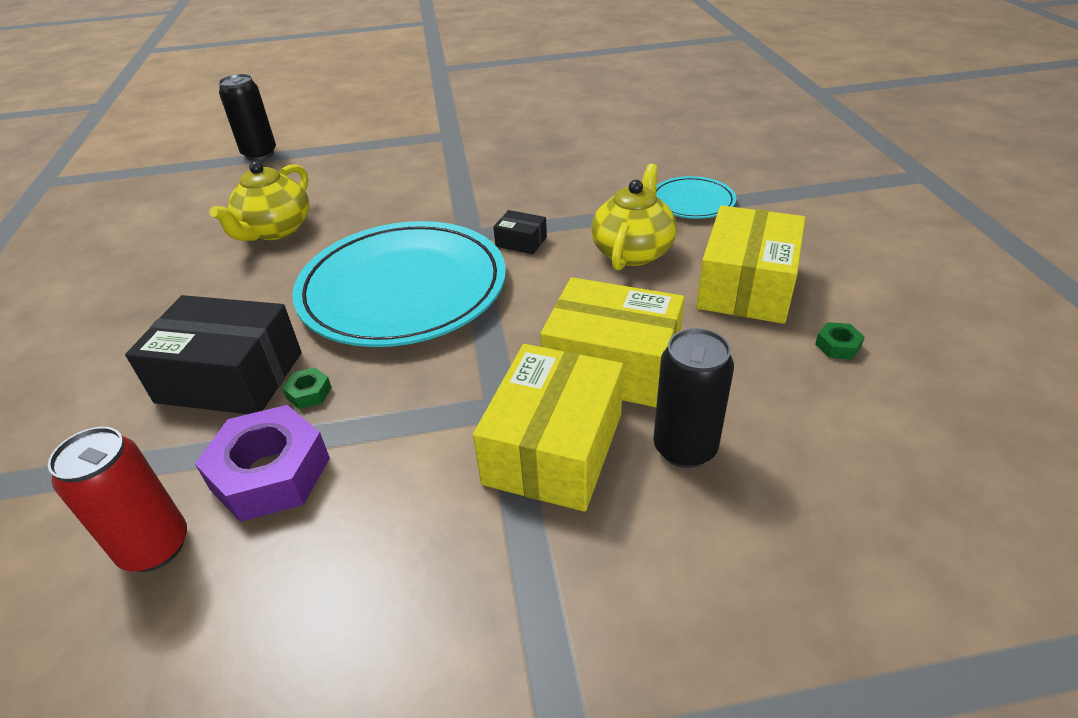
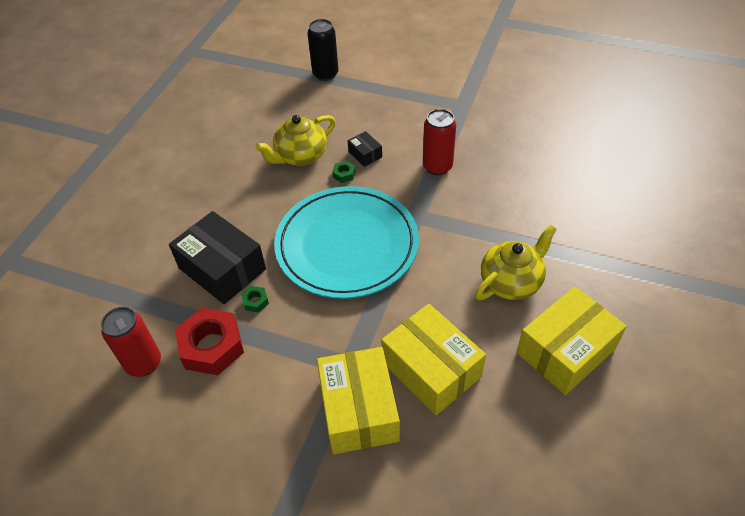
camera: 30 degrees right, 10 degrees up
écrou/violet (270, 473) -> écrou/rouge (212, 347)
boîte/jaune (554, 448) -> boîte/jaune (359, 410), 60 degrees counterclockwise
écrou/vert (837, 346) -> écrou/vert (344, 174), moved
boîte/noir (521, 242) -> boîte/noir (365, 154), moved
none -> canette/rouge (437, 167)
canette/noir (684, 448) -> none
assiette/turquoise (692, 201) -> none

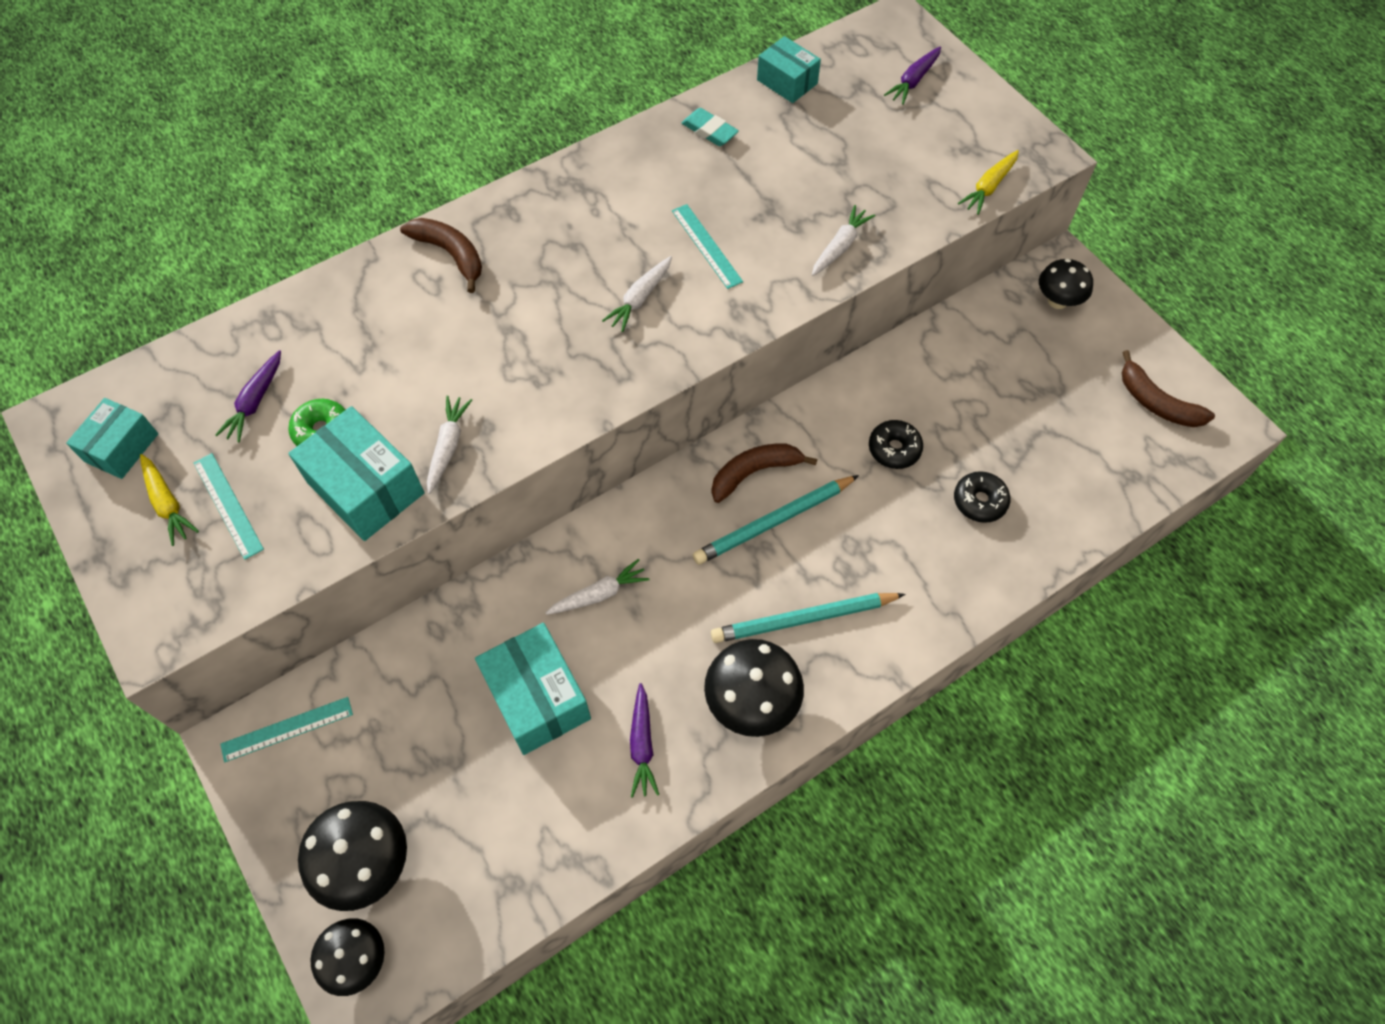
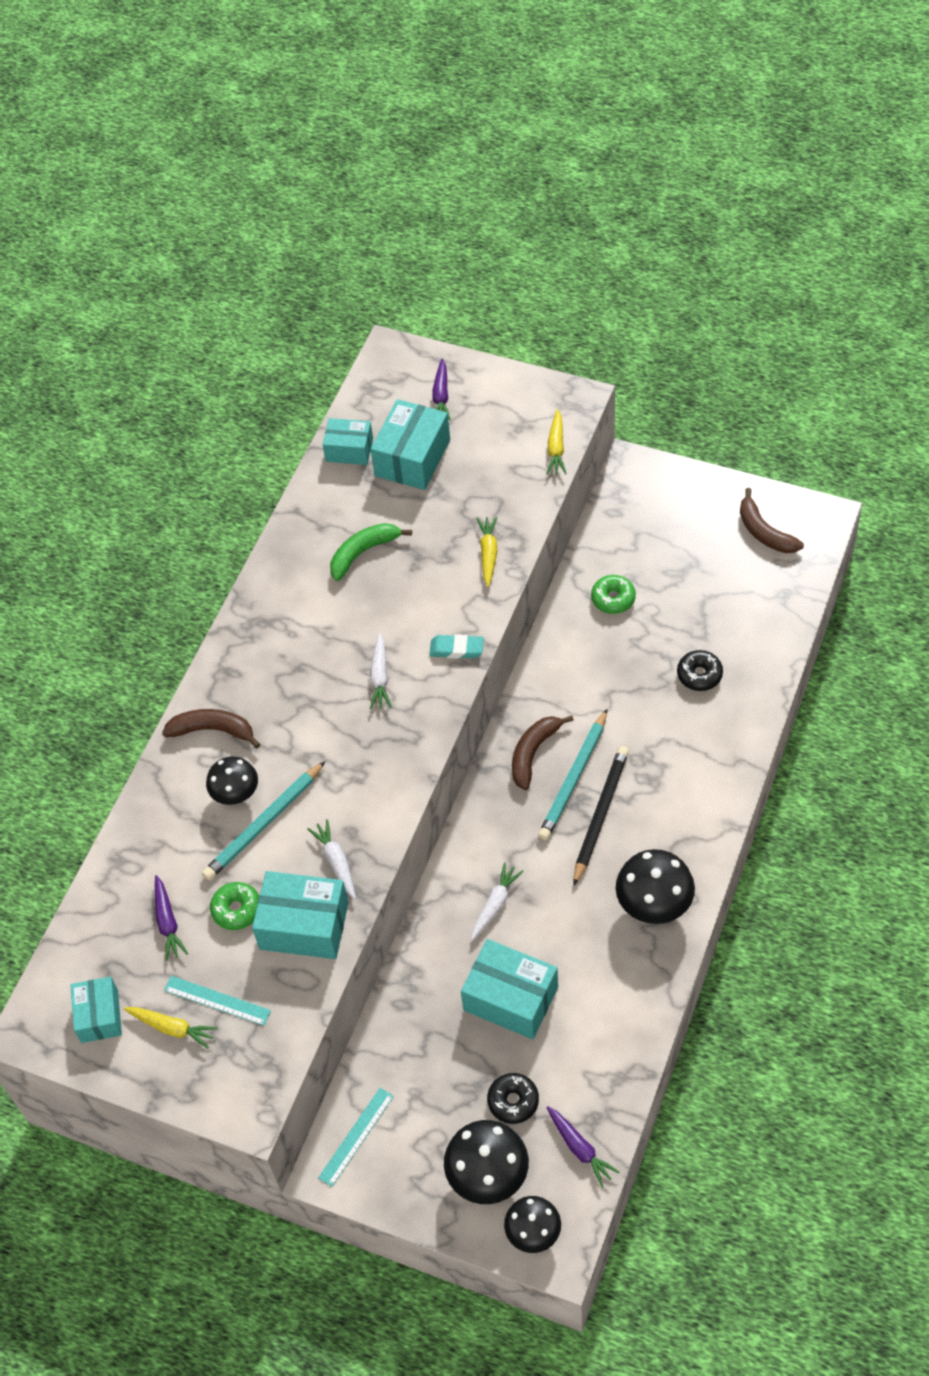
camera: 30 degrees left, 5 degrees down
crayon/turquoise (804, 619) -> crayon/turquoise (264, 824), moved
champignon/noir (1057, 301) -> champignon/noir (236, 794), moved
none -> banane/vert (363, 552)
none -> boîte/turquoise (412, 458)
gomme/turquoise (709, 131) -> gomme/turquoise (456, 649), moved
carotte/blanc (840, 247) -> carotte/jaune (488, 554)
beignet/noir (894, 449) -> beignet/noir (513, 1101), moved
carotte/violet (642, 744) -> carotte/violet (580, 1148), moved
none -> crayon/noir (600, 815)
none -> beignet/vert (613, 599)
banane/marron (1156, 402) -> banane/marron (764, 532), 45 degrees clockwise
règle/turquoise (706, 246) -> none

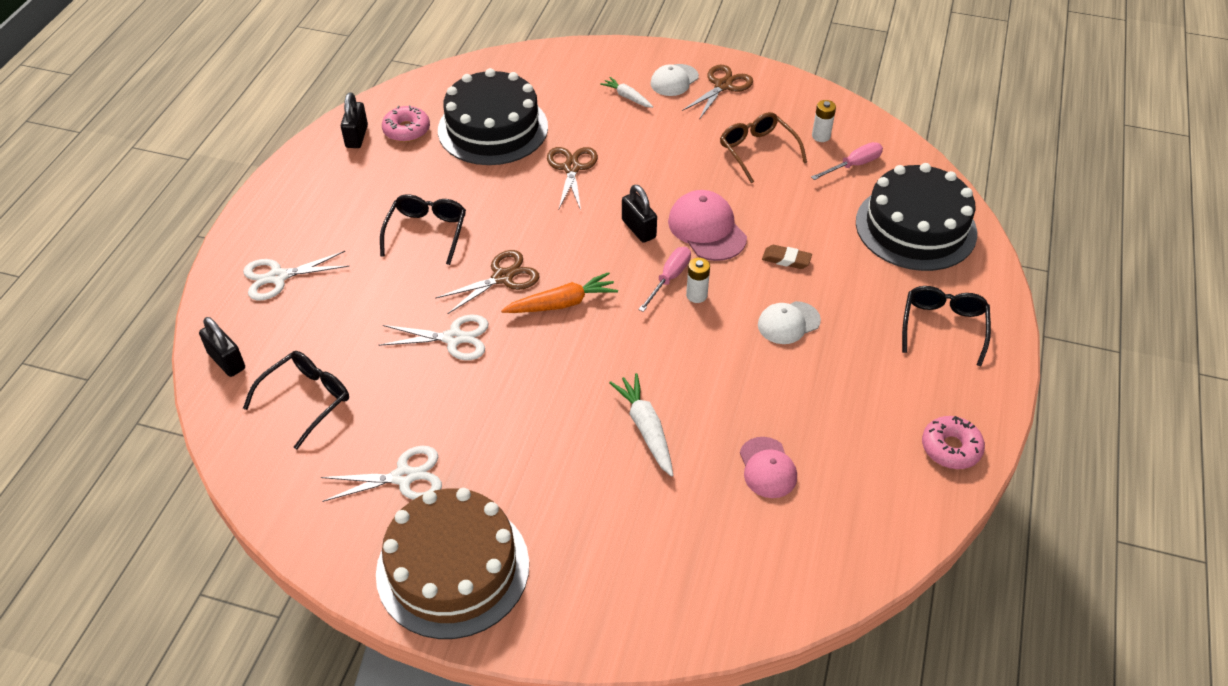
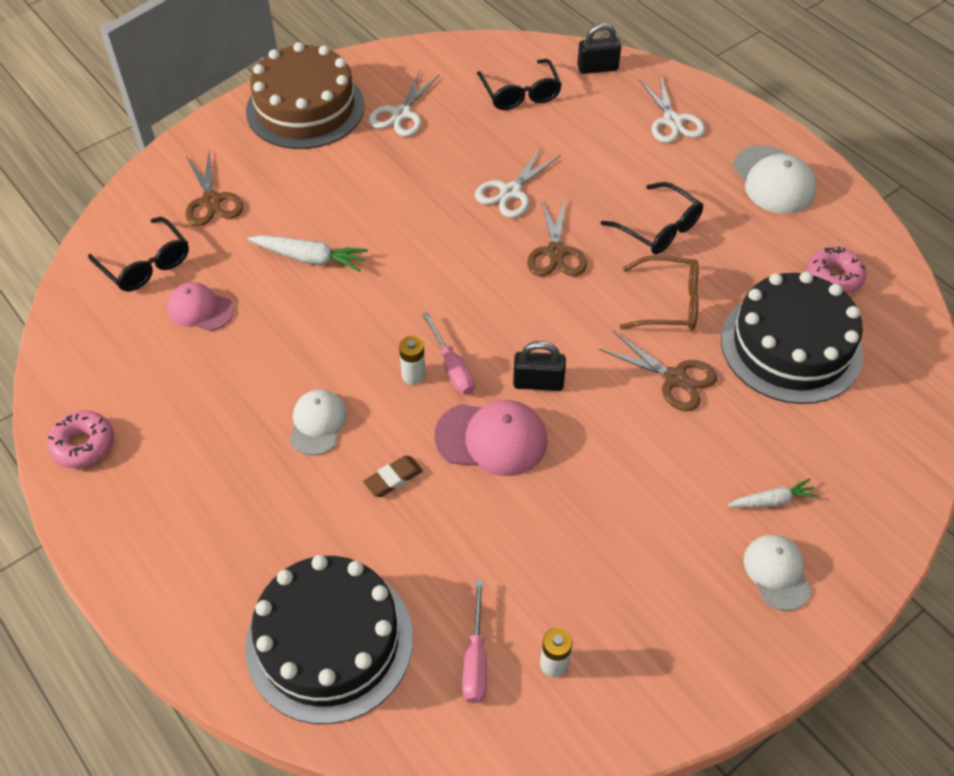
camera: 125 degrees right, 5 degrees up
lunettes/noir (943, 327) -> lunettes/noir (146, 264), moved
ciseaux/marron (723, 86) -> ciseaux/marron (211, 201), moved
lunettes/marron (757, 151) -> lunettes/marron (668, 303), moved
ciseaux/blanc (278, 277) -> ciseaux/blanc (672, 121), 150 degrees clockwise
none -> casquette/blanc (773, 180)
cadenas/noir (357, 136) -> none
carotte/orange (561, 303) -> none

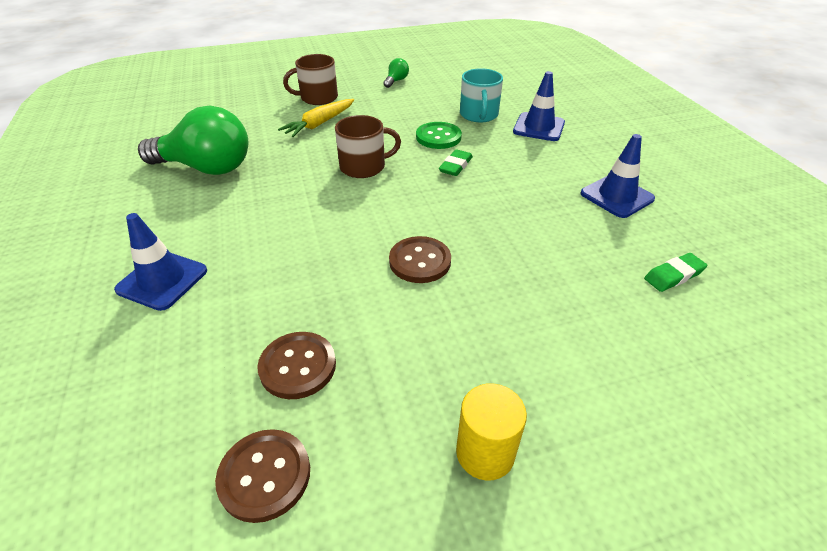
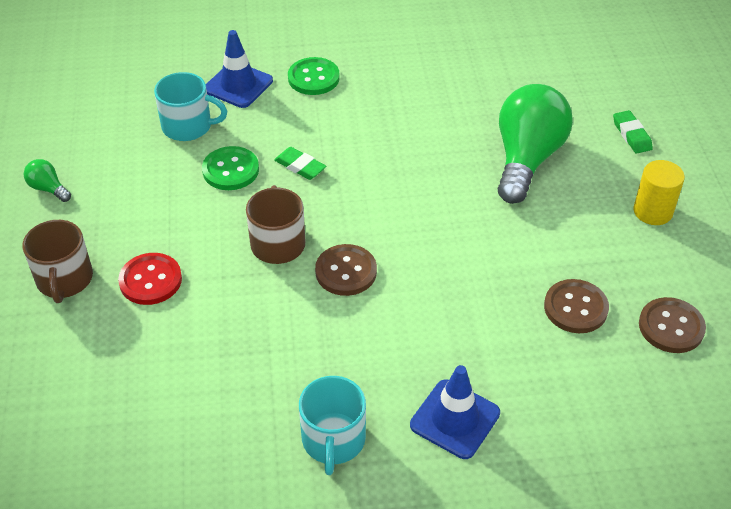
camera: 80 degrees left, 5 degrees up
carotte/jaune (319, 124) -> bouton/rouge (150, 280)
none -> bouton/vert (313, 78)
none -> tasse/turquoise (333, 440)
bouton/marron (420, 261) -> bouton/marron (346, 271), moved
ampoule/vert (206, 168) -> ampoule/vert (526, 159), moved
gomme/vert (673, 275) -> gomme/vert (631, 135), moved
cône de chantier/bleu (616, 196) -> none

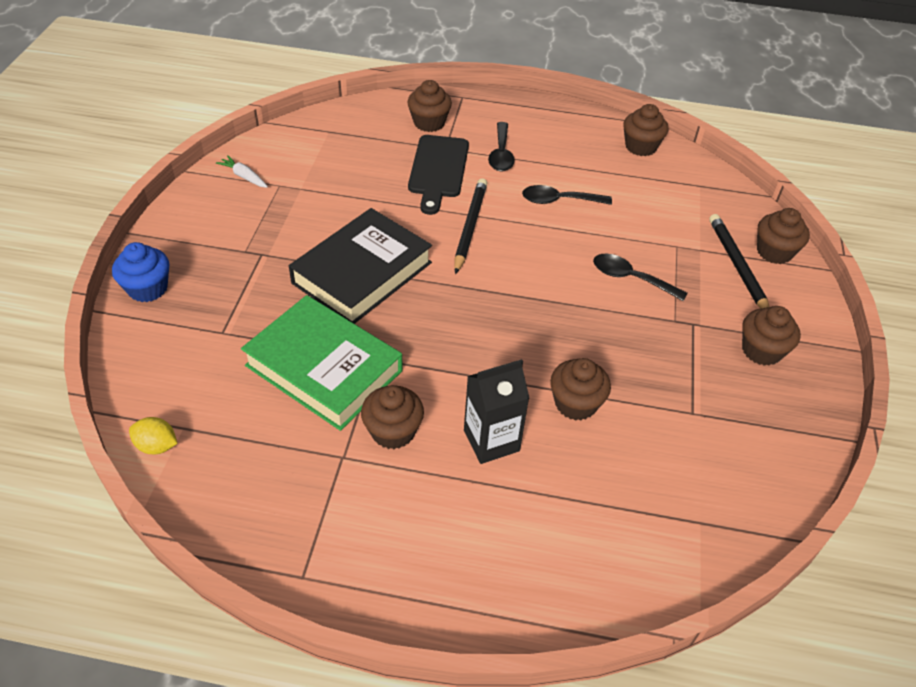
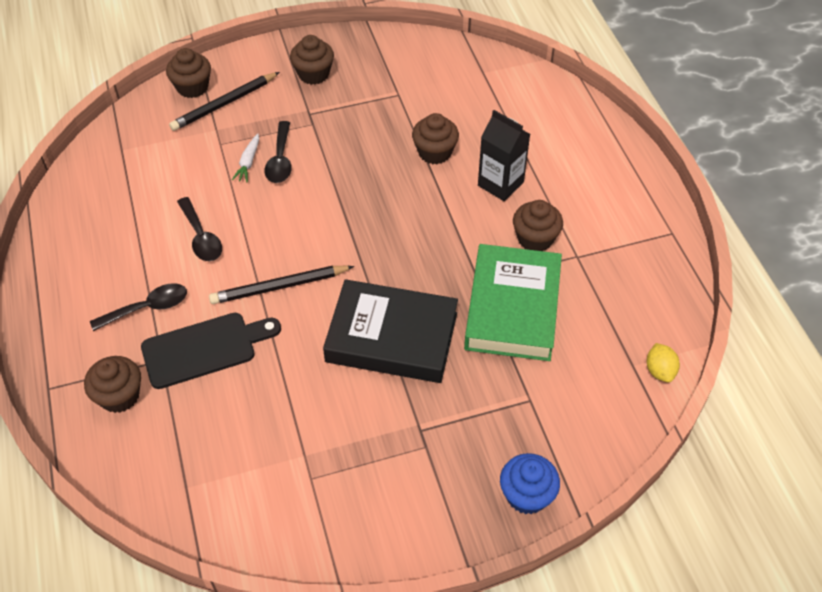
camera: 115 degrees left, 5 degrees up
carotte/blanc (244, 176) -> carotte/blanc (248, 162), moved
muffin/marron (640, 146) -> none

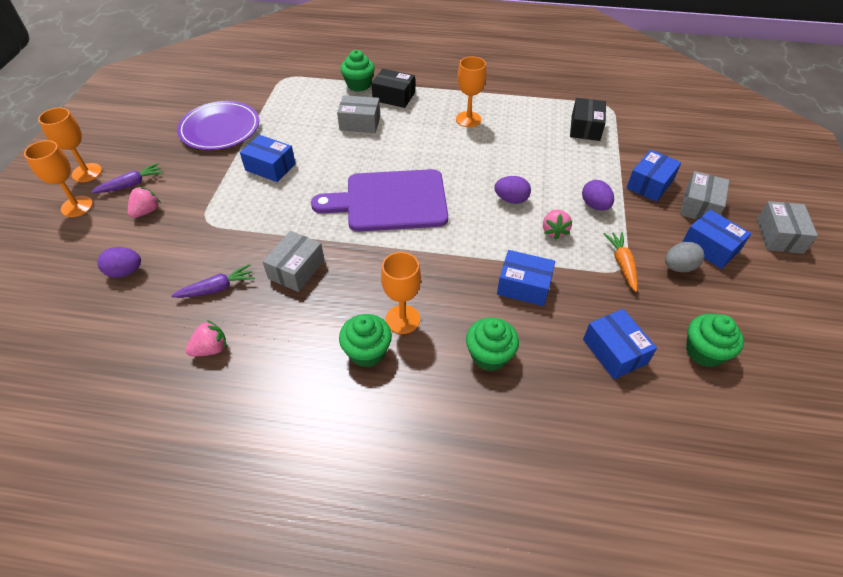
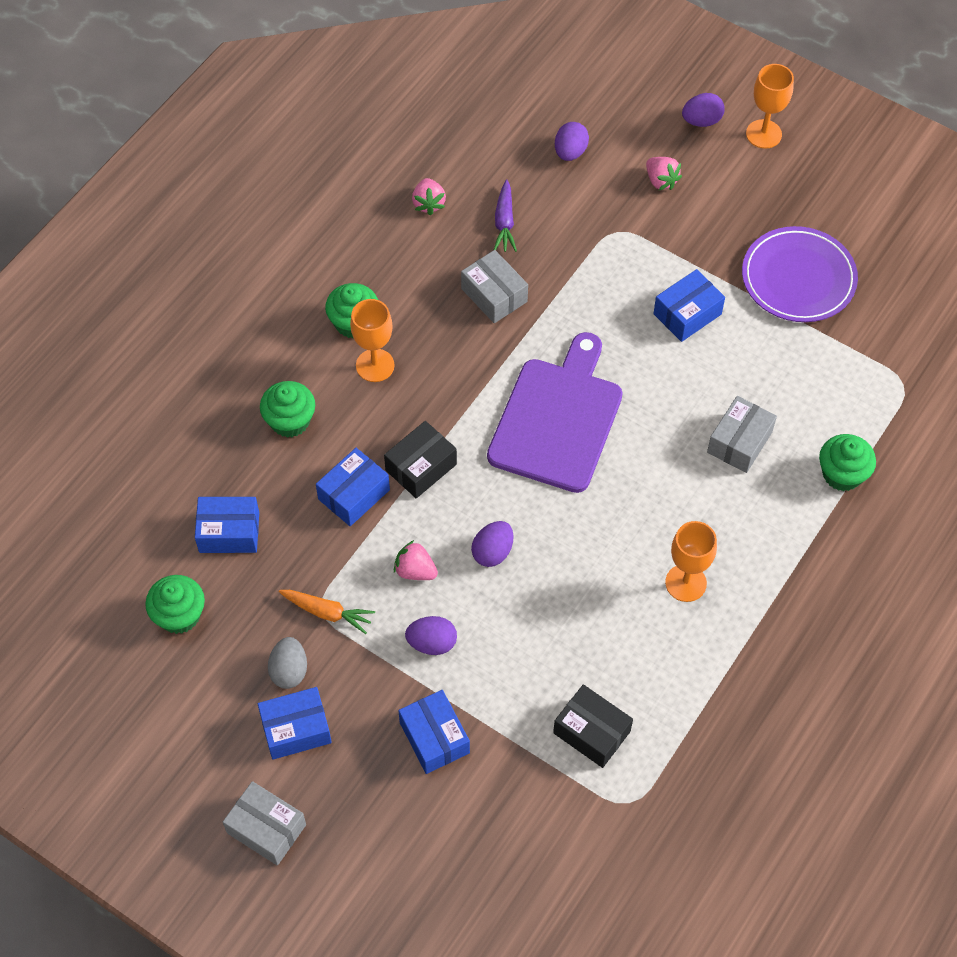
camera: 115 degrees right, 10 degrees up
boîte/noir (393, 97) -> boîte/noir (421, 467), moved
verre à pied/orange (77, 206) -> œuf/violet (701, 121)
carotte/violet (131, 184) -> none
boîte/gris (700, 206) -> none

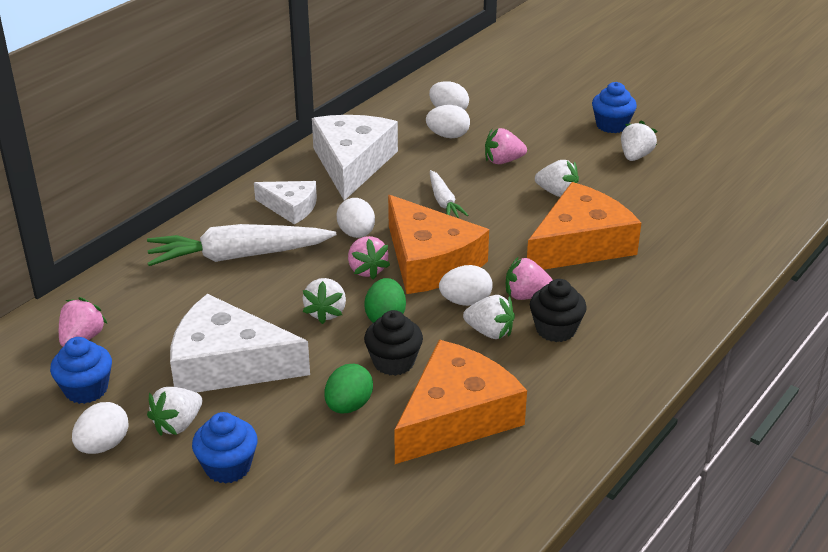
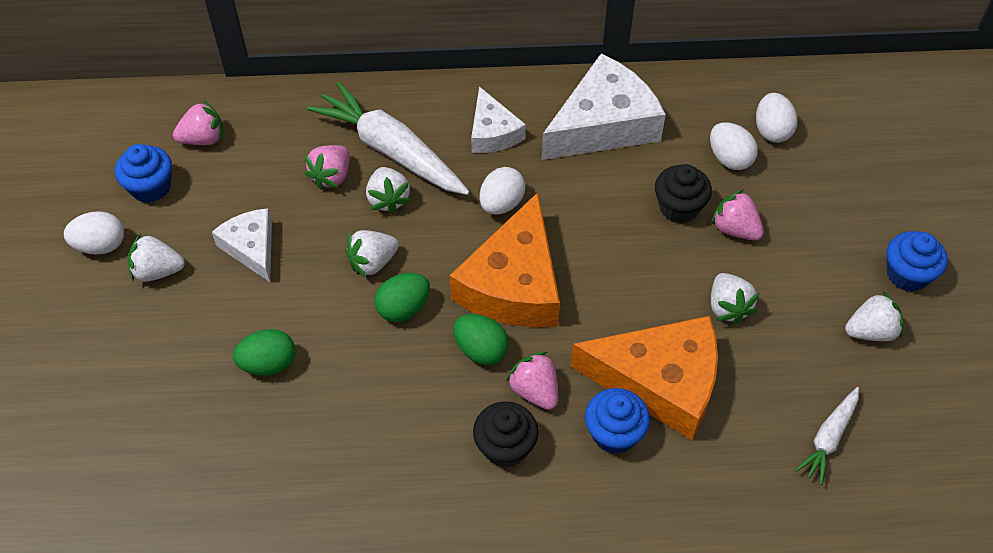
camera: 50 degrees right, 20 degrees up
fromage/blanc (227, 364) -> fromage/blanc (251, 247), x0.56
fraise/rose (367, 270) -> fraise/rose (331, 176), moved
fraise/blanc (489, 332) -> fraise/blanc (388, 199), moved
œuf/blanc (465, 301) -> œuf/vert (481, 350)
muffin/bleu (228, 467) -> muffin/bleu (614, 433), moved
muffin/noir (393, 362) -> muffin/noir (679, 207), moved
carotte/blanc (444, 201) -> carotte/blanc (828, 439), moved
fromage/orange (456, 417) -> none

